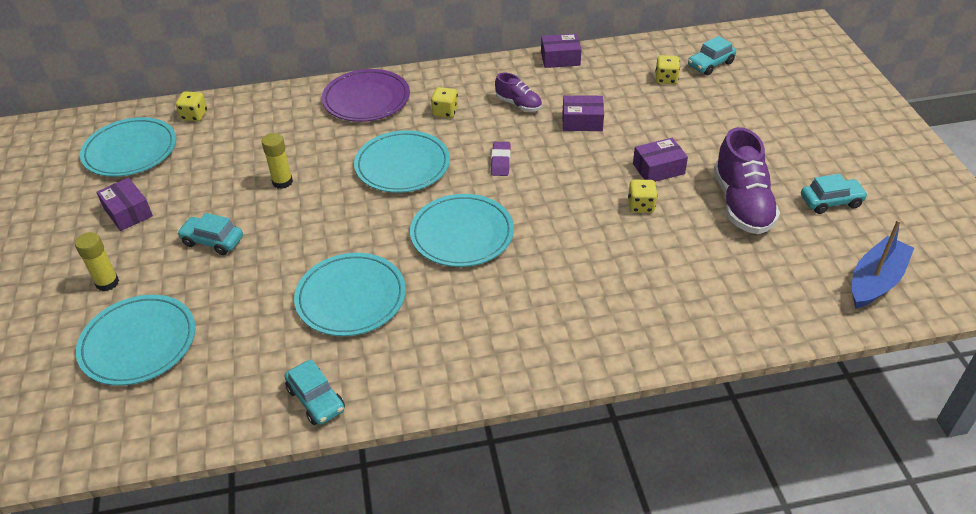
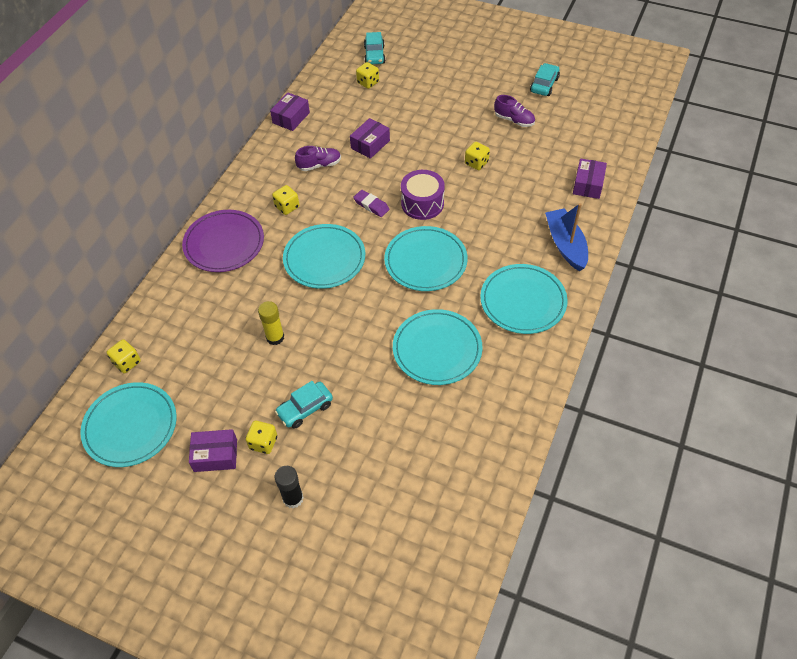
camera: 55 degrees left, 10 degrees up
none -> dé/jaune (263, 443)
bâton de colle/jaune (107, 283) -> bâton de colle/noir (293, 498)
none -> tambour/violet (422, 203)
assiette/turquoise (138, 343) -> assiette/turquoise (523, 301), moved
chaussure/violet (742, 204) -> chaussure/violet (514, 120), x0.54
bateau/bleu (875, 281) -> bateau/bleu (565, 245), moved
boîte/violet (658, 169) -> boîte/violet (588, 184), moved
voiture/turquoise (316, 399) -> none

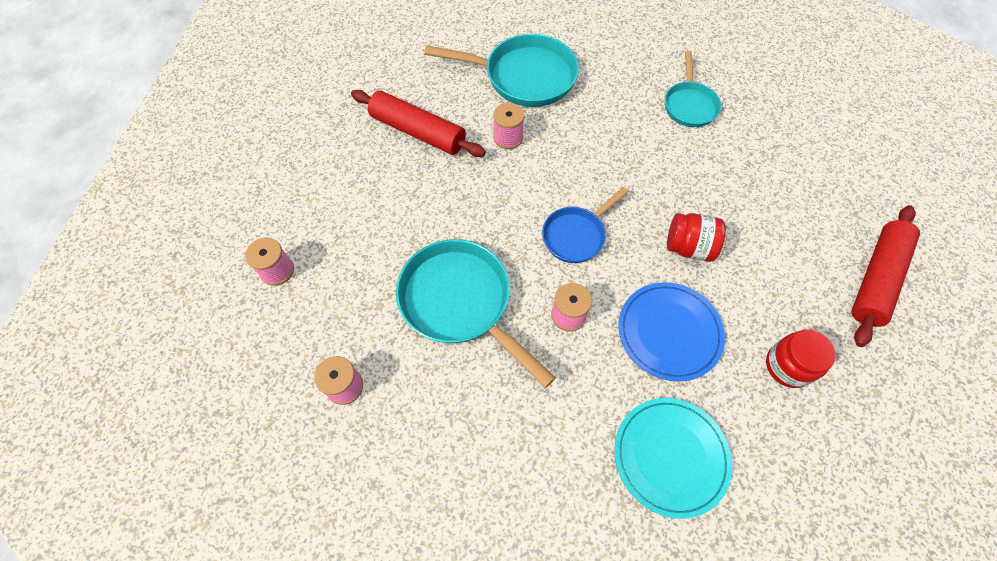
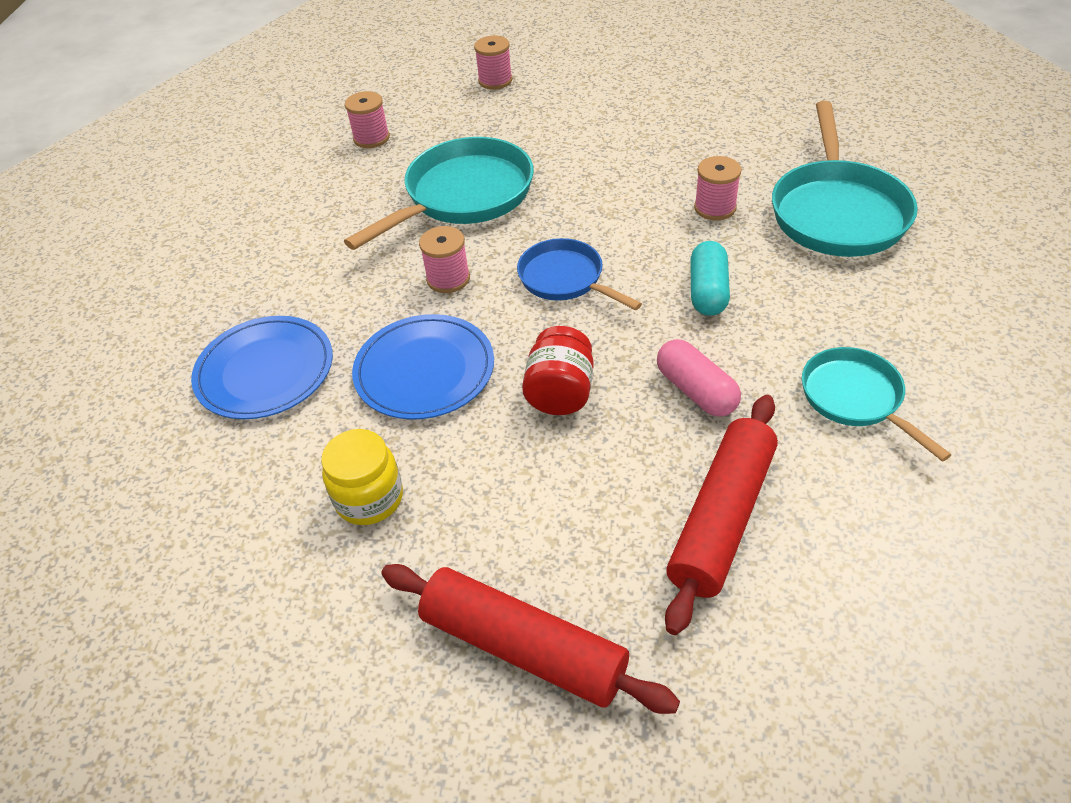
camera: 90 degrees right, 15 degrees down
assiette/turquoise (670, 456) -> assiette/bleu (265, 371)
bocal/rouge (788, 366) -> bocal/jaune (369, 498)
none -> gélule/rose (696, 391)
rouleau à pâtisserie/rouge (418, 132) -> rouleau à pâtisserie/rouge (721, 518), moved
none -> gélule/turquoise (708, 291)
poêle/turquoise (689, 105) -> poêle/turquoise (855, 398), 60 degrees clockwise

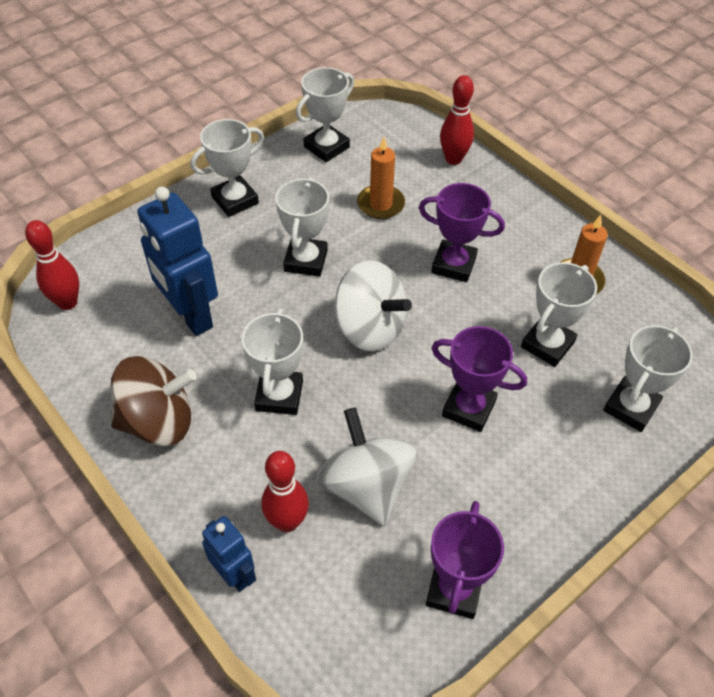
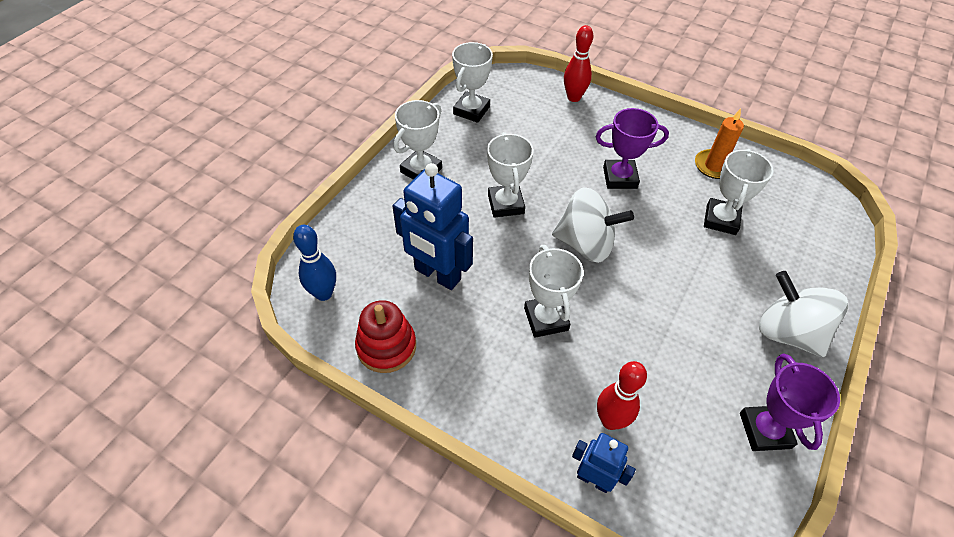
camera: 20 degrees left, 0 degrees up
quille/rouge (67, 302) -> quille/bleu (323, 293)
none -> jouet à empiler/rouge (386, 346)
toupie/blanc (366, 486) -> toupie/blanc (787, 332), moved
toupie/marron (158, 421) -> none
bougie/orange (380, 204) -> none
trophée/violet (469, 408) -> none
trophée/blanc (631, 407) -> none

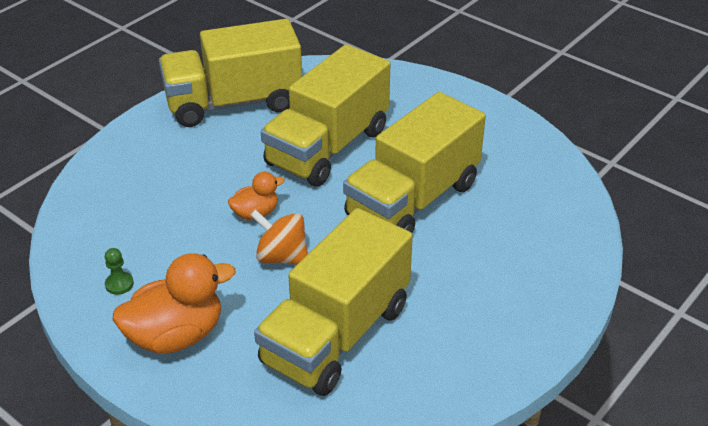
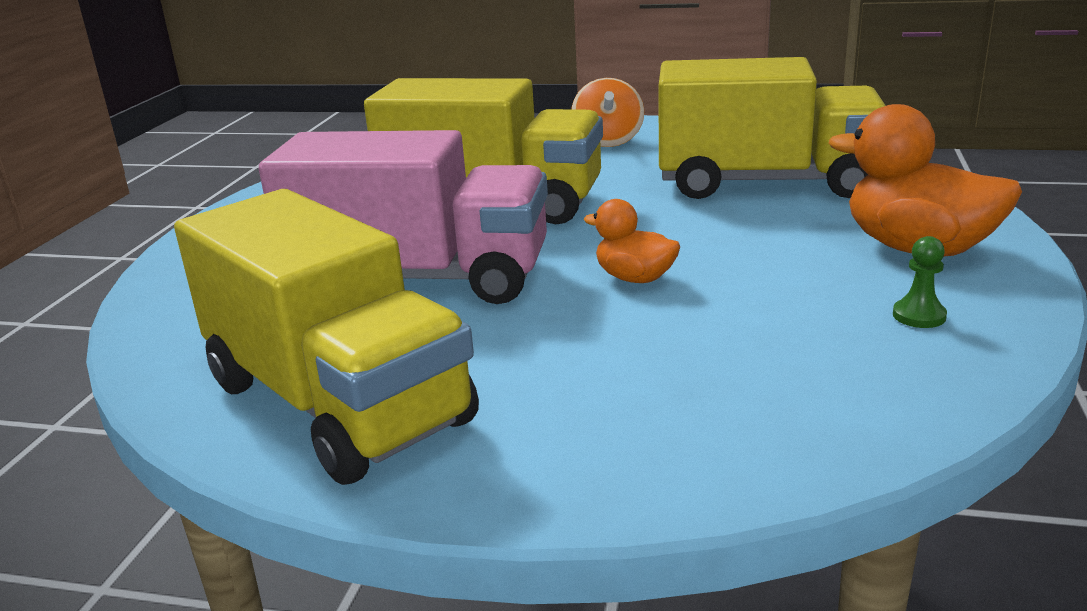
camera: 115 degrees left, 15 degrees down
camion/jaune (328, 147) -> camion/rose (420, 279)
toupie/orange (282, 257) -> toupie/orange (608, 141), moved

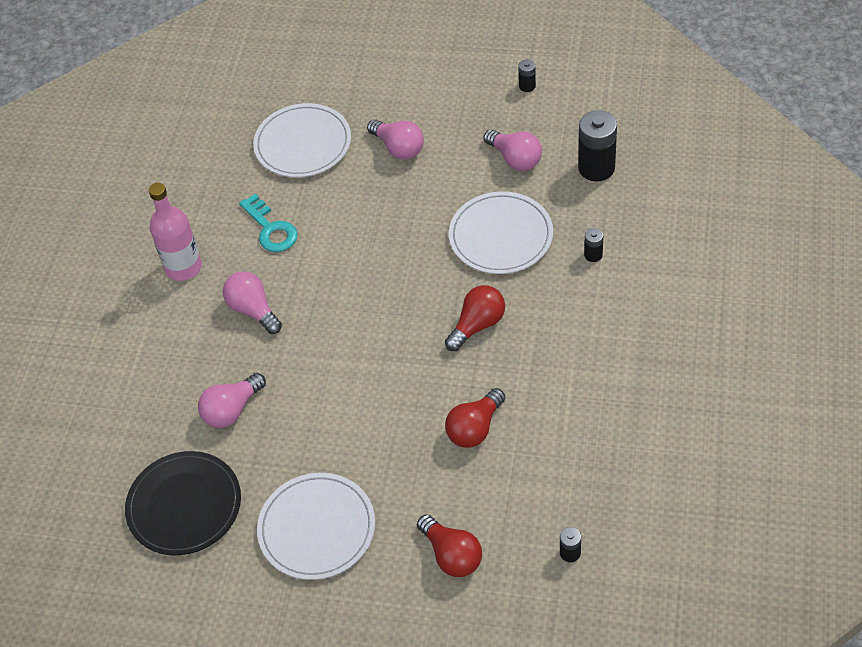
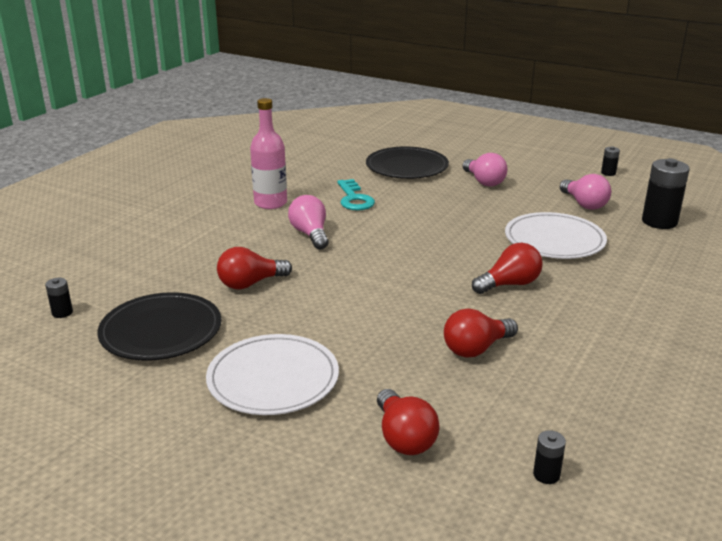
camera: 15 degrees right, 25 degrees down
pile/noir (593, 255) -> pile/noir (62, 313), moved
ampoule/rose (232, 410) -> ampoule/rouge (250, 283)
assiette/blanc (303, 144) -> assiette/noir (407, 167)

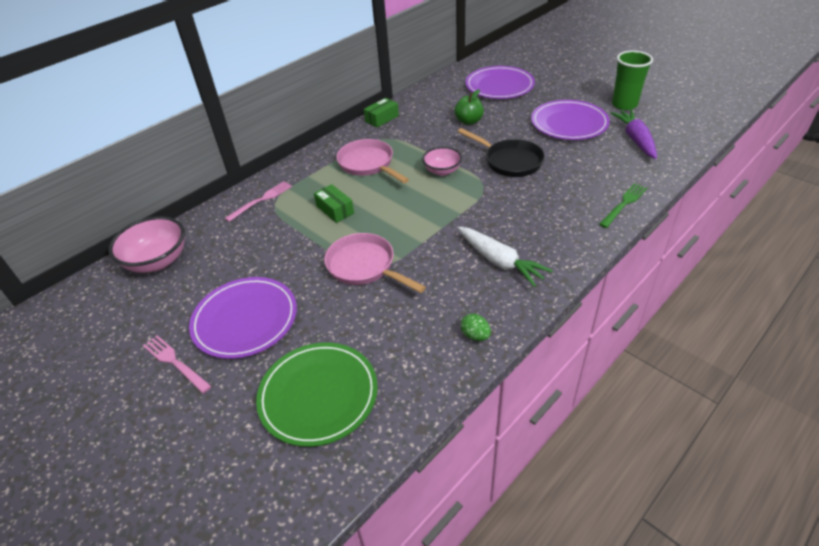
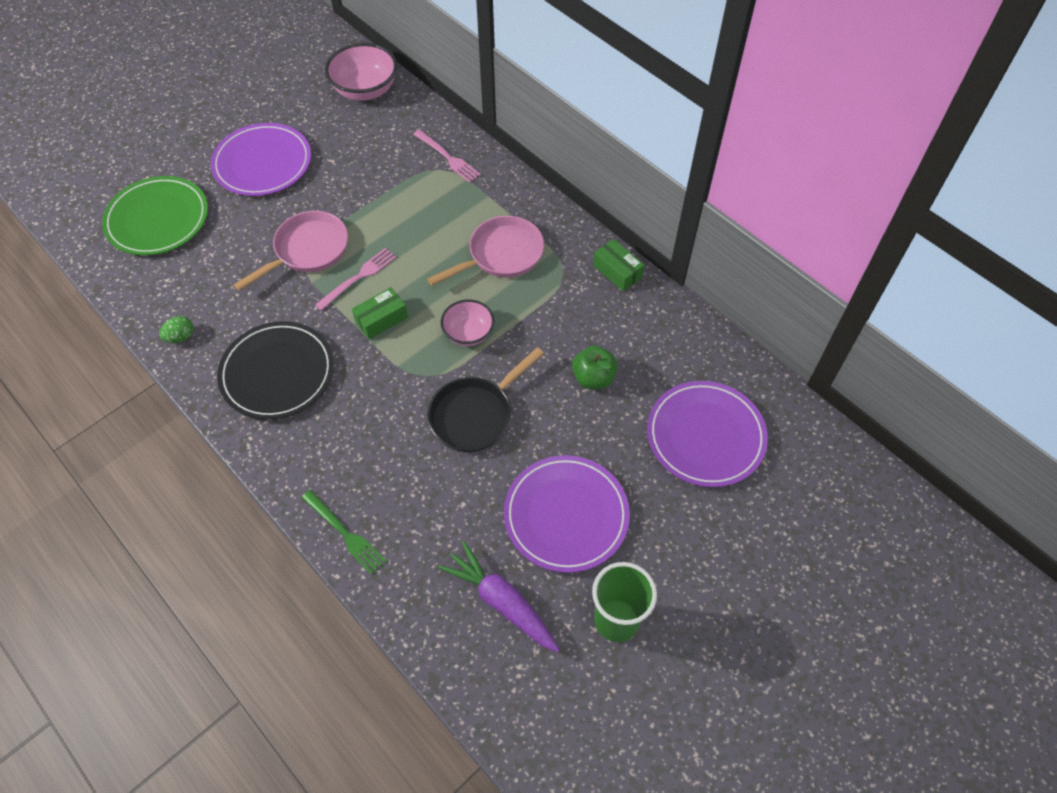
camera: 90 degrees right, 15 degrees up
carotte/blanc (500, 261) -> assiette/noir (277, 373)
fourchette/rose (175, 362) -> fourchette/rose (359, 277), moved
boîte/vert (335, 210) -> boîte/vert (381, 319), moved
carotte/violet (635, 139) -> carotte/violet (501, 601), 135 degrees counterclockwise

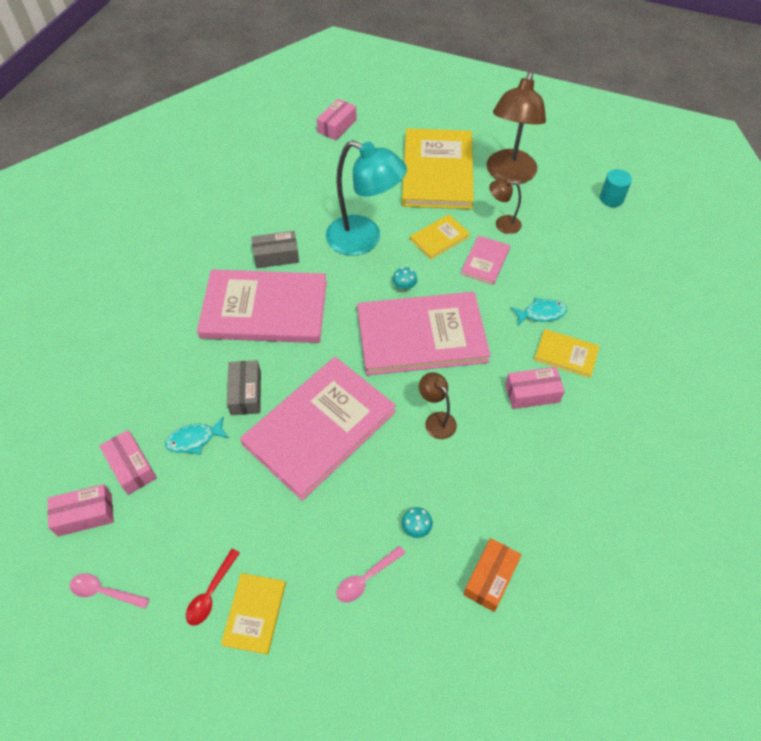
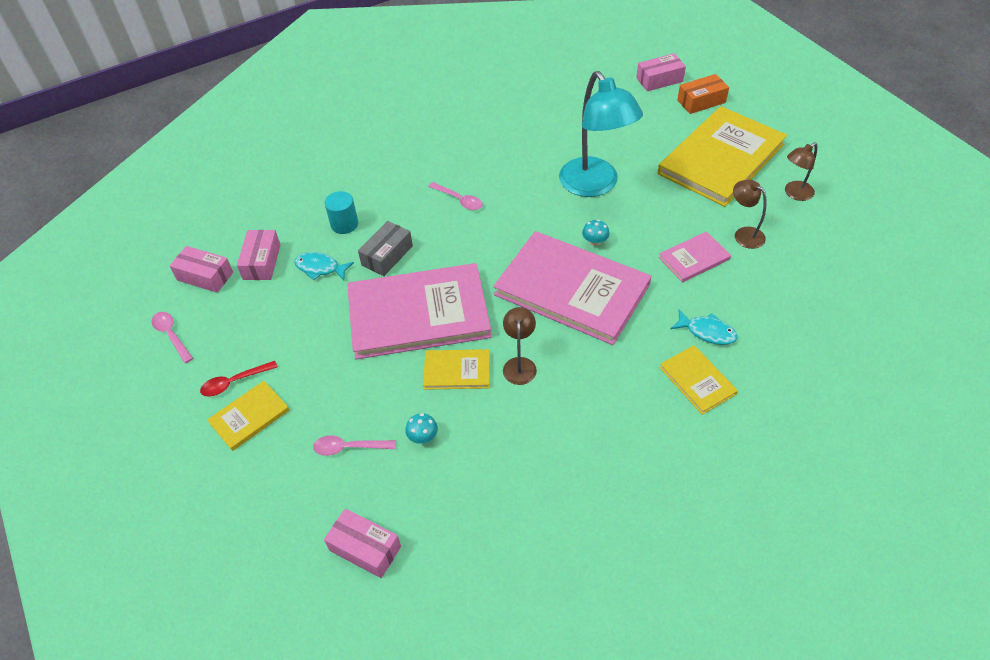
camera: 40 degrees right, 5 degrees down
cylindre/turquoise (611, 198) -> cylindre/turquoise (344, 224), moved
boîte/rose (532, 393) -> boîte/rose (365, 548), moved
livre/jaune (439, 238) -> livre/jaune (457, 371), moved
livre/rose (264, 309) -> cuillère/rose (459, 200)
boîte/orange (490, 578) -> boîte/orange (701, 101), moved
lampe/marron (509, 175) -> lampe/marron (794, 194), x0.48
boîte/gris (276, 256) -> none

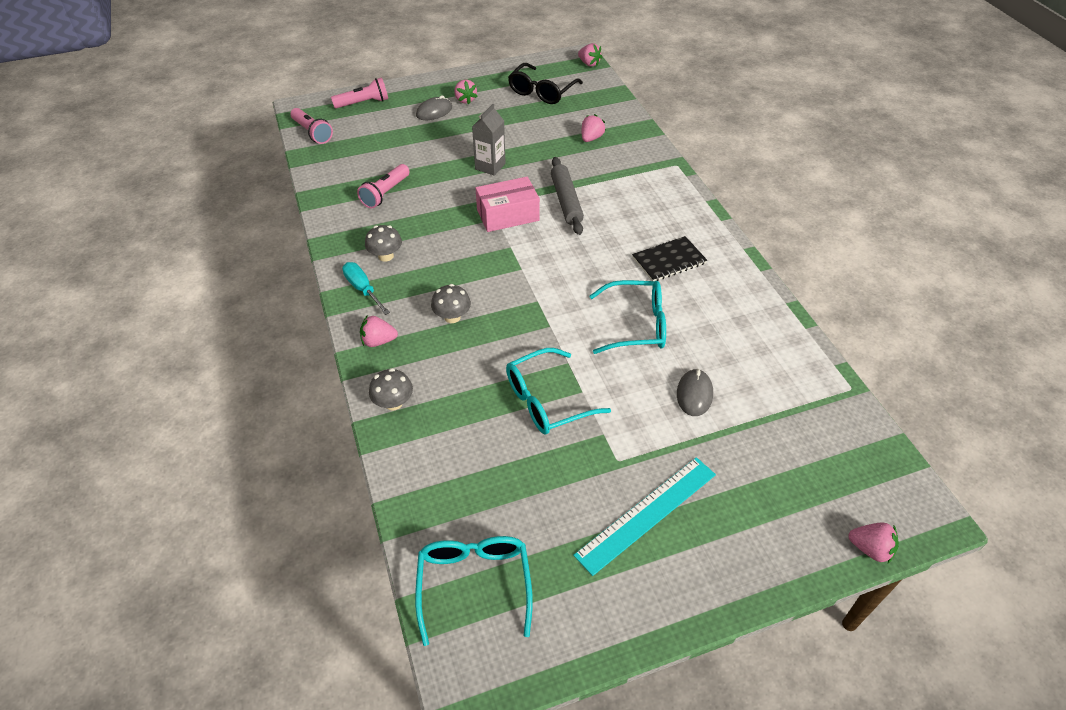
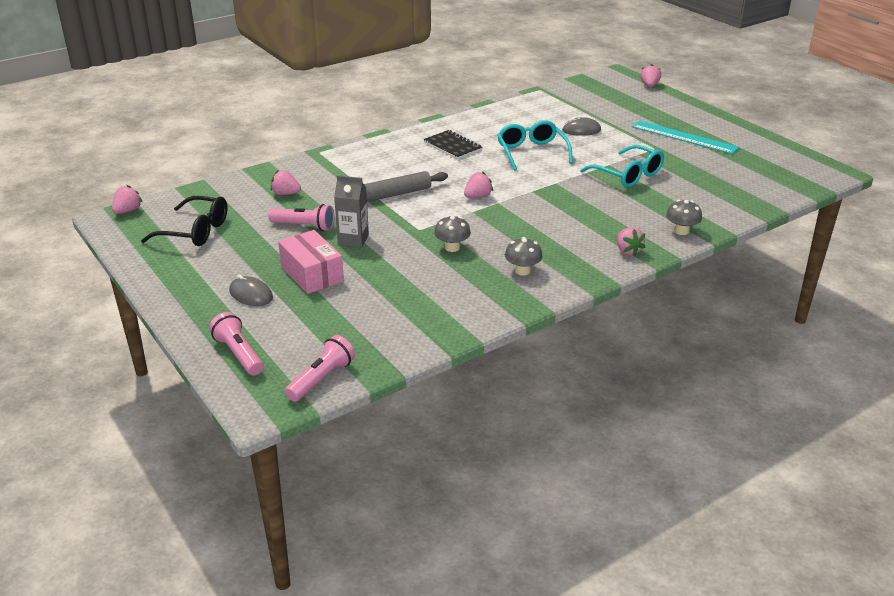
camera: 105 degrees left, 15 degrees down
lampe de poche/rose (385, 193) -> lampe de poche/rose (304, 226), moved
boîte/rose (508, 215) -> boîte/rose (312, 274), moved
champignon/gris (452, 317) -> champignon/gris (452, 247), moved
fraise/rose (465, 100) -> fraise/rose (478, 196), moved
tournevis/turquoise (362, 289) -> none
lunettes/turquoise (474, 585) -> none

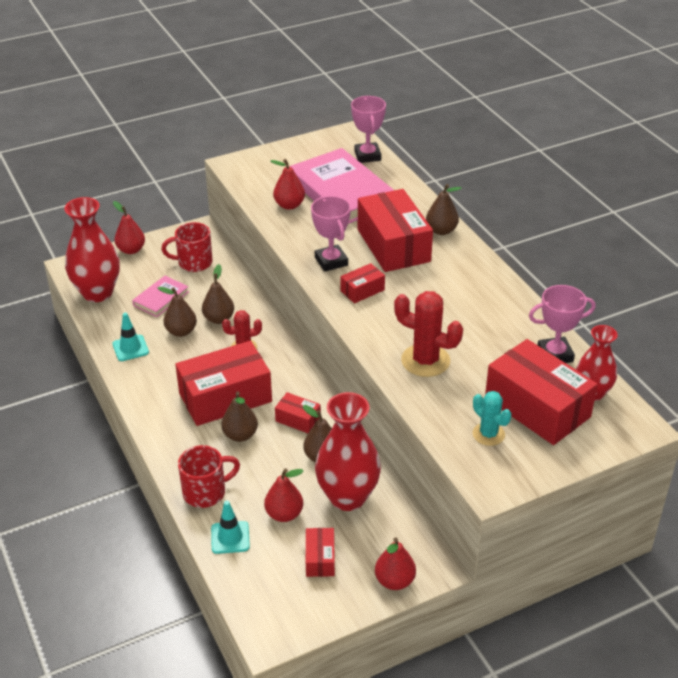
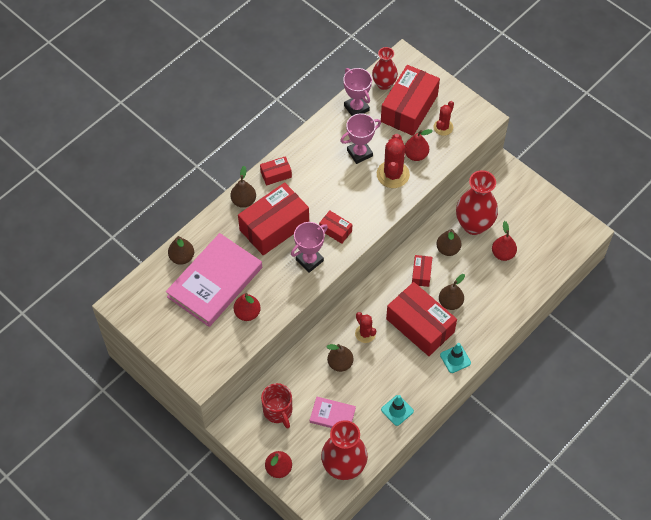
camera: 110 degrees left, 20 degrees up
poire/marron (181, 331) -> poire/marron (182, 257), moved
boîte/rouge (320, 559) -> boîte/rouge (276, 174), moved
trophée/rose (367, 156) -> trophée/rose (359, 153), moved
poire/rouge (394, 581) -> poire/rouge (416, 155), moved
cactus/turquoise (488, 434) -> cactus/rouge (443, 127)
cône de chantier/turquoise (230, 537) -> cône de chantier/turquoise (455, 359), moved
tasse/rouge (206, 492) -> none

